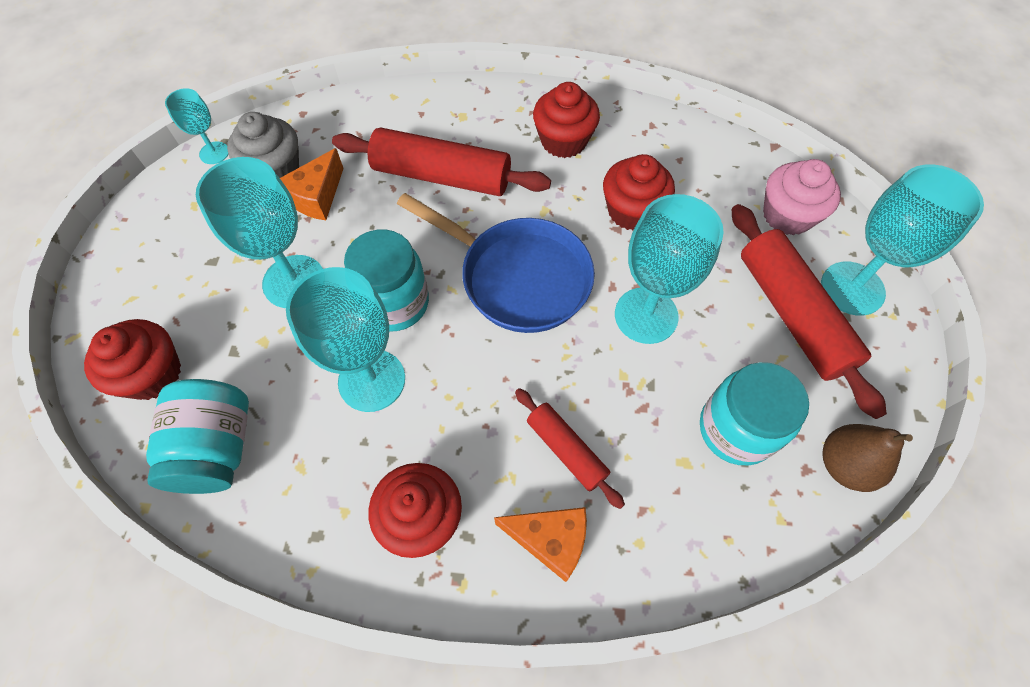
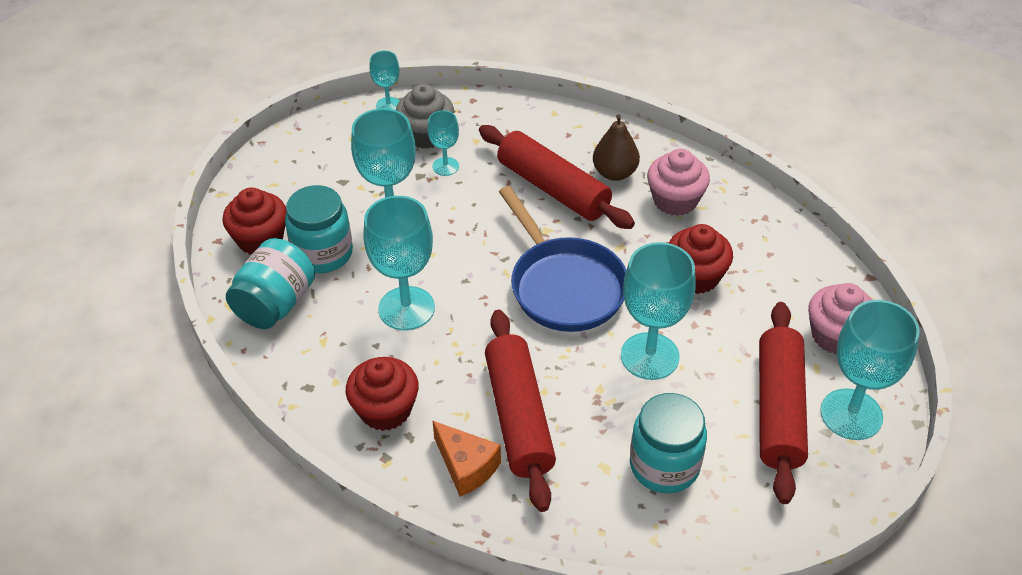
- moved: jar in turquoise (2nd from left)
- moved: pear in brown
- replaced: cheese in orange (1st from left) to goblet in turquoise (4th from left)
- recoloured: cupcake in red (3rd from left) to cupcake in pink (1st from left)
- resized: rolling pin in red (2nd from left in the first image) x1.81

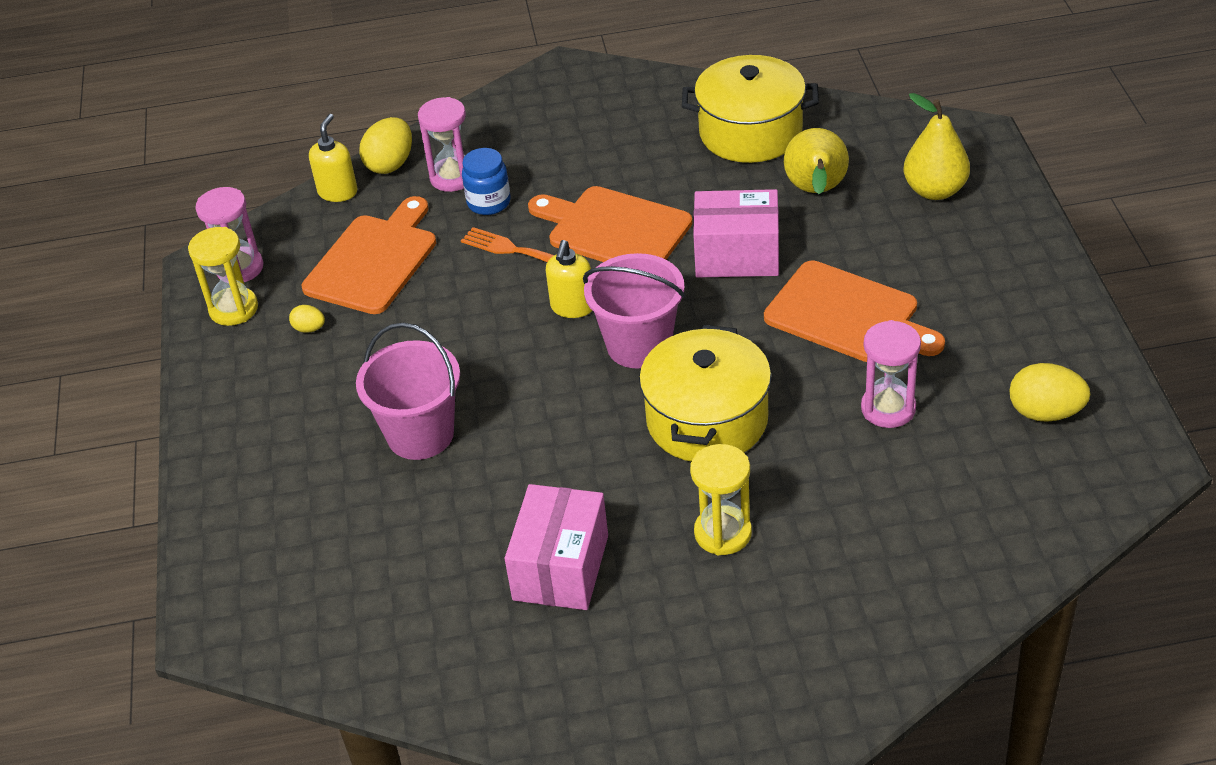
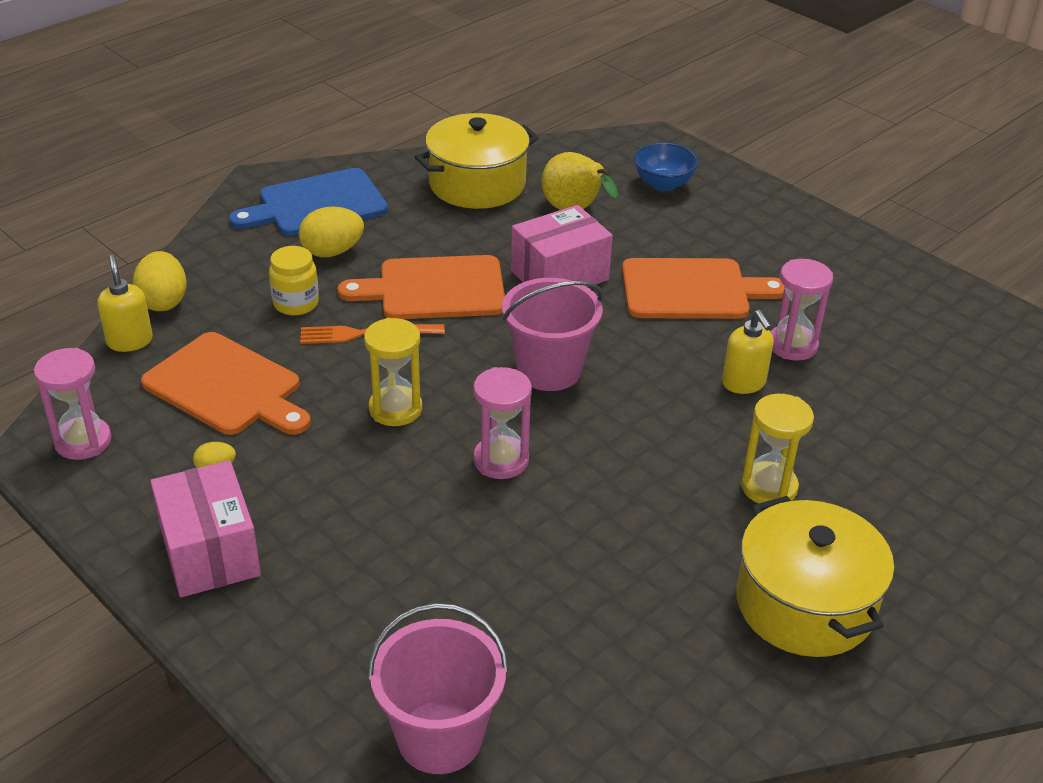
- added: cutting board in blue
- moved: hourglass in yellow (1st from left)
- moved: bucket in pink (1st from left)
- moved: hourglass in pink (2nd from left)
- moved: box in pink (1st from left)
- moved: soap dispenser in yellow (2nd from left)
- moved: pot in yellow (1st from left in the first image) to pot in yellow (2nd from left)
- moved: egg in yellow (3rd from left)
- replaced: pear in yellow (2nd from left) to bowl in blue
- recoloured: jar in blue to jar in yellow
- turned: cutting board in orange (1st from left) 135 degrees clockwise

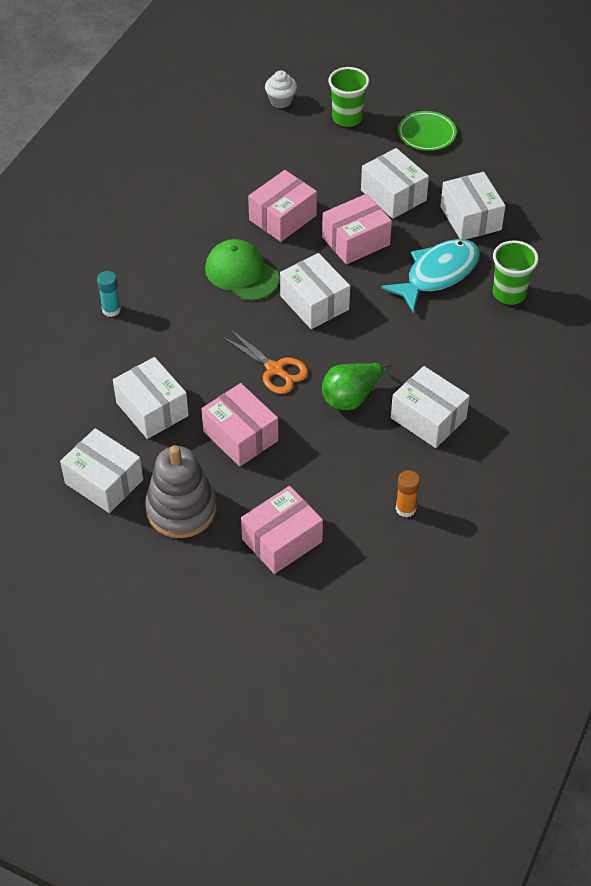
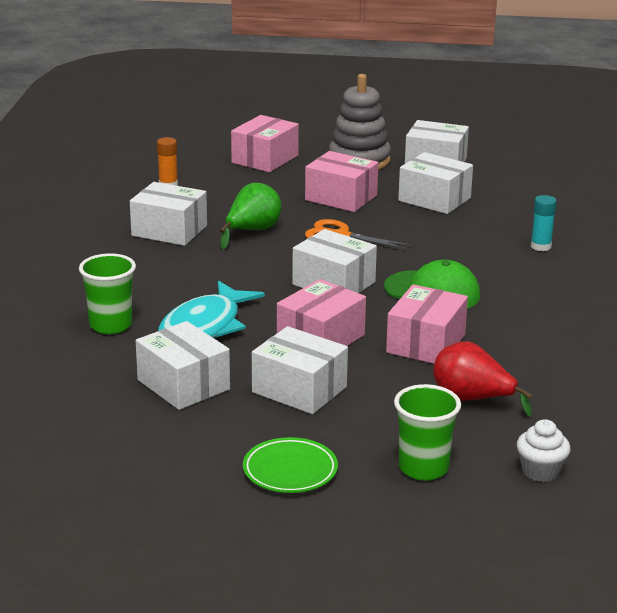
- added: pear in red

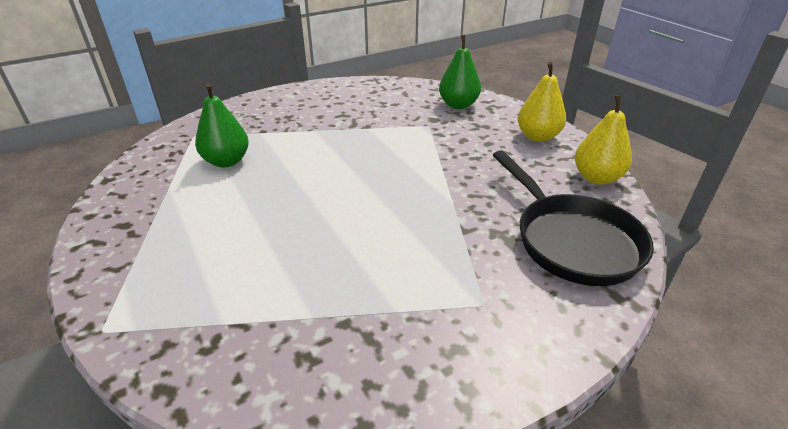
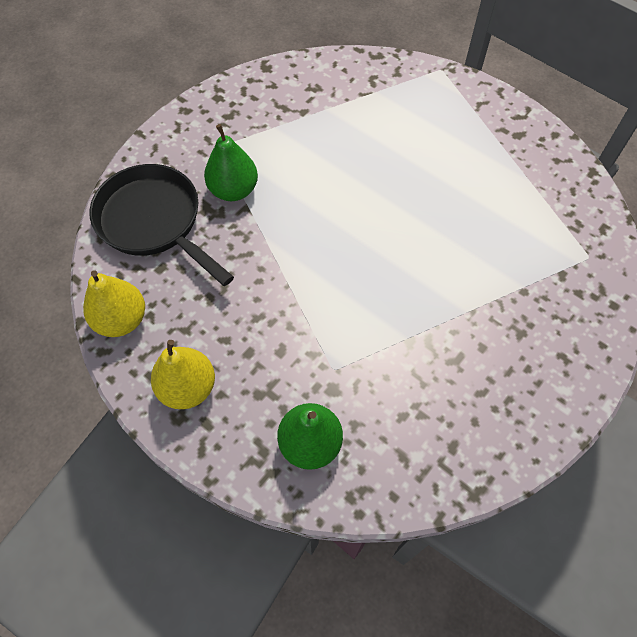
- moved: pear in green (1st from left)

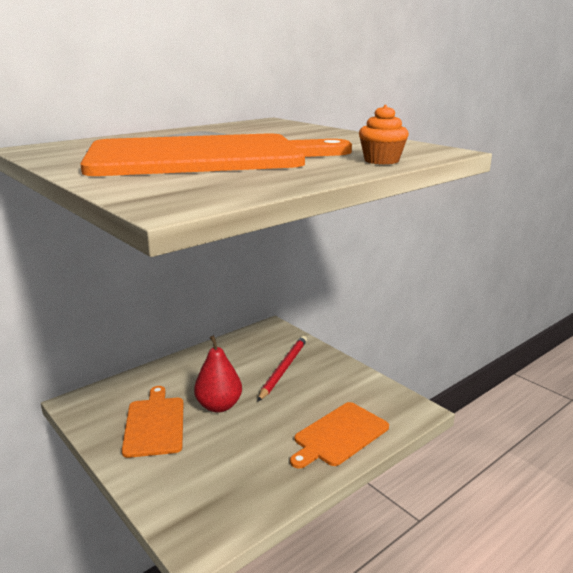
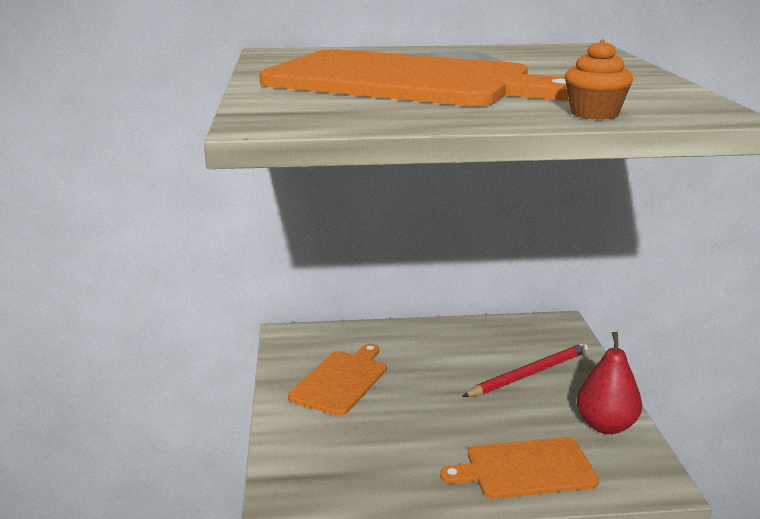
- moved: pear in red

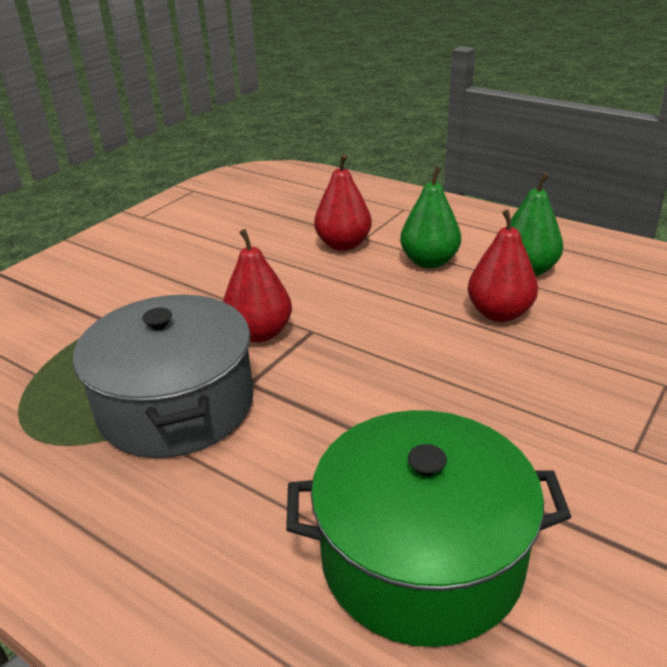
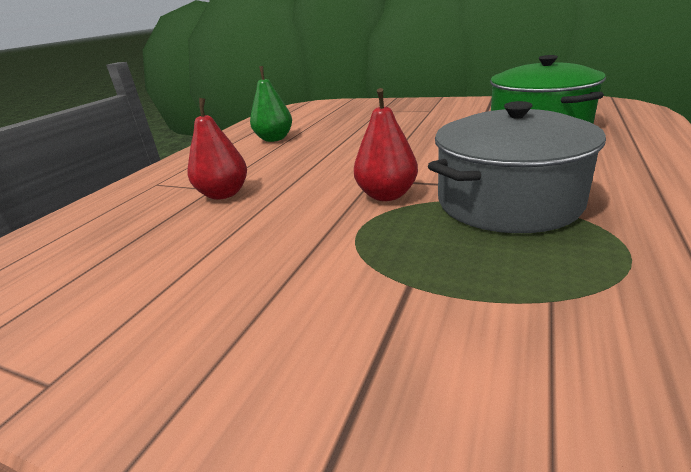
- removed: pear in green (1st from left)
- removed: pear in red (3rd from left)

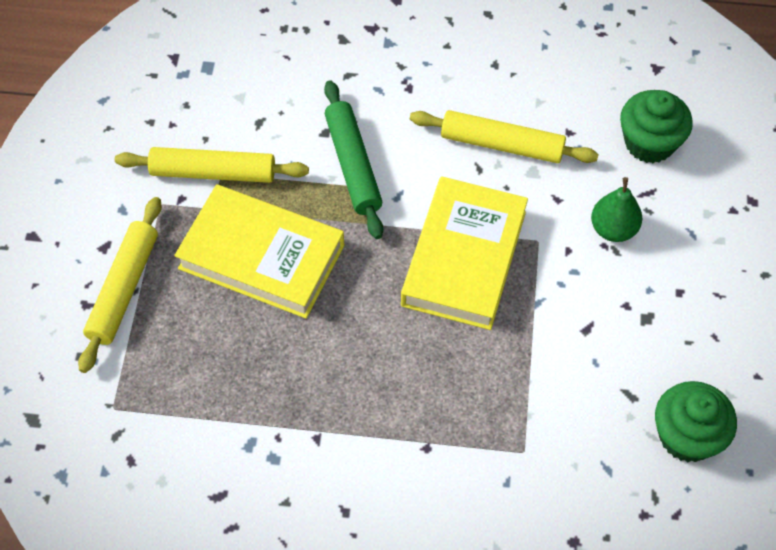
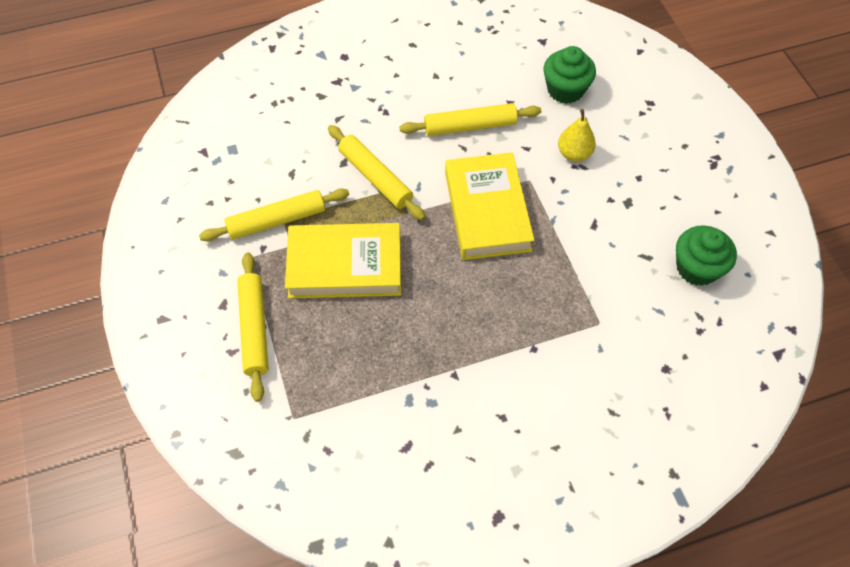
- recoloured: rolling pin in green to rolling pin in yellow (3rd from left)
- recoloured: pear in green to pear in yellow

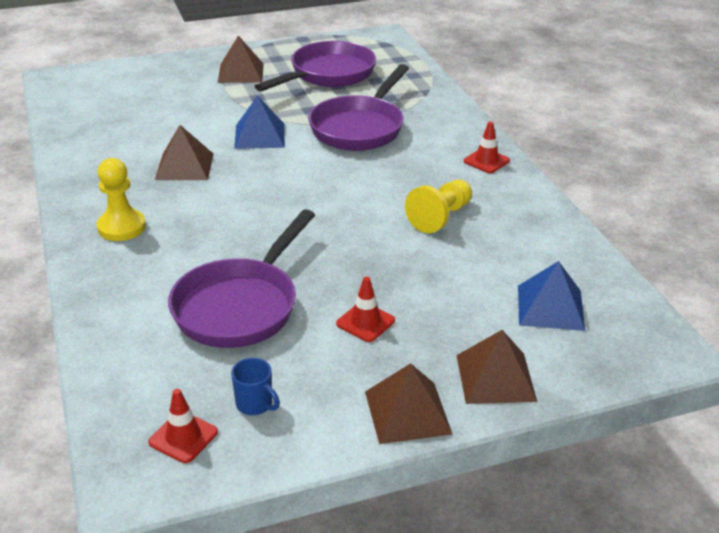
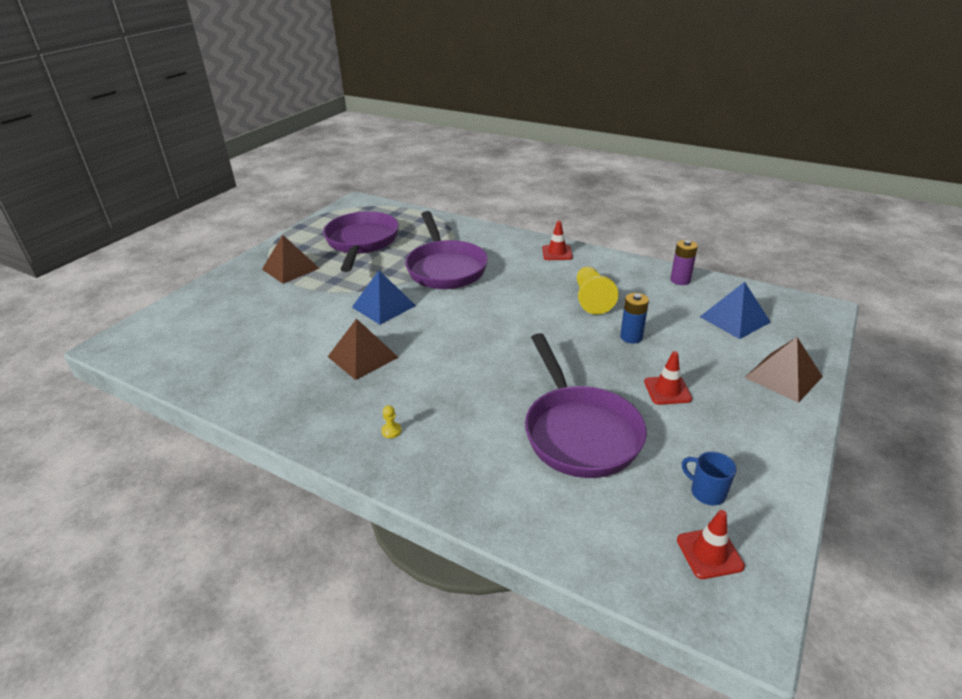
- removed: pyramid in brown (3rd from left)
- added: battery in blue
- added: battery in purple
- turned: mug in blue 135 degrees counterclockwise
- resized: pawn in yellow (1st from left) x0.41

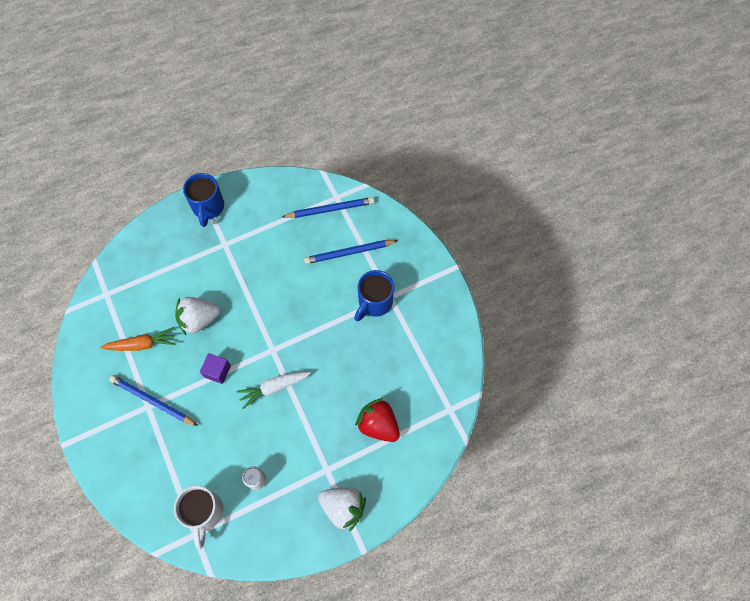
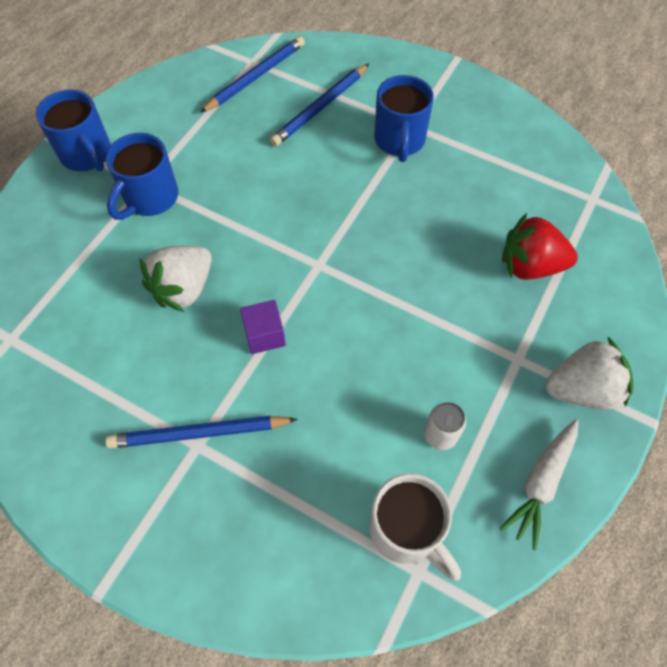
- removed: carrot in orange
- added: mug in blue (2nd from left)
- moved: carrot in white

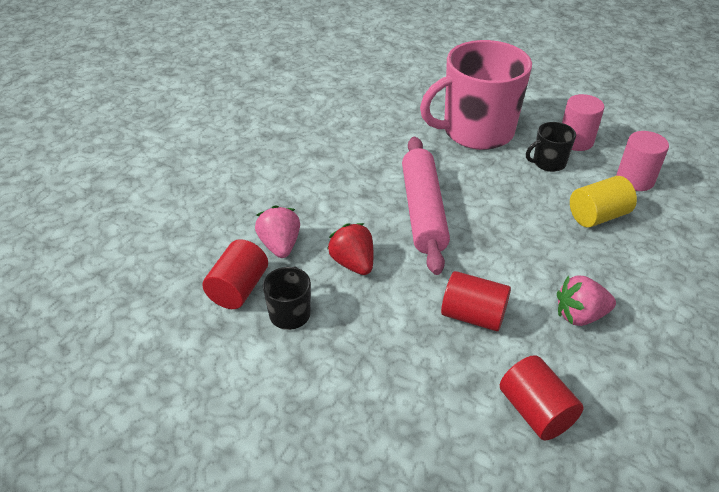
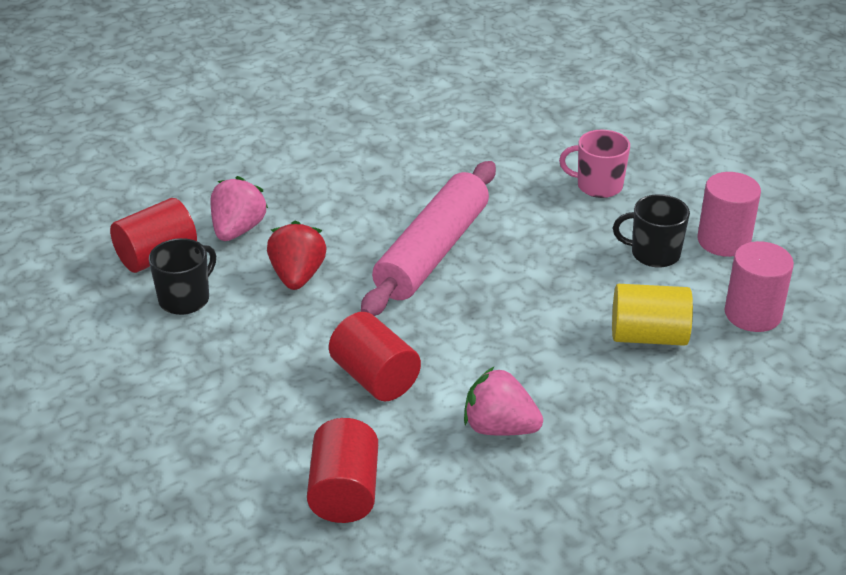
- resized: mug in pink x0.44

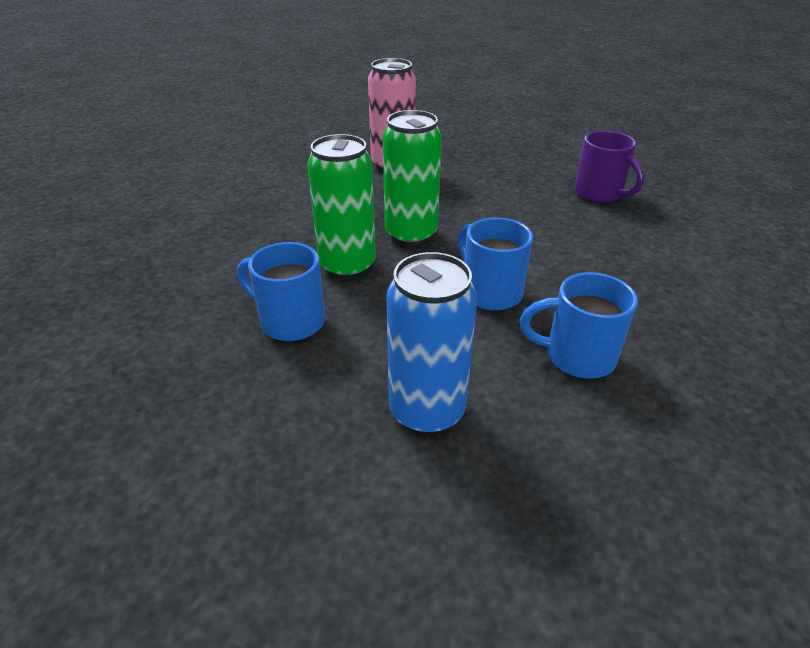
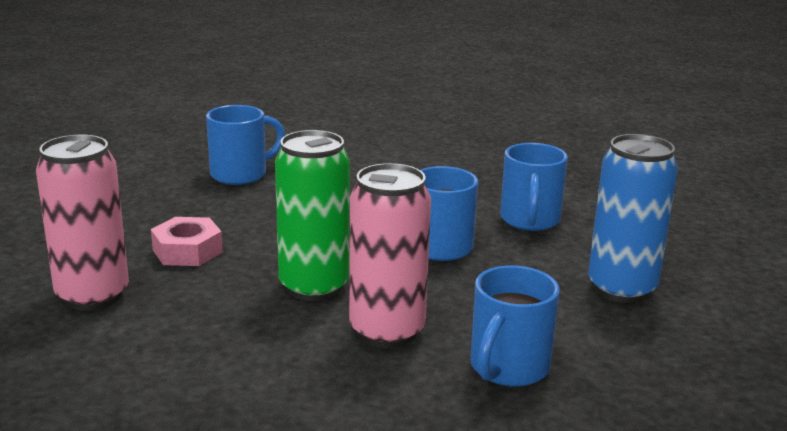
- added: nut in pink
- recoloured: can in green (1st from left) to can in pink (2nd from left)
- recoloured: mug in purple to mug in blue (1st from left)

